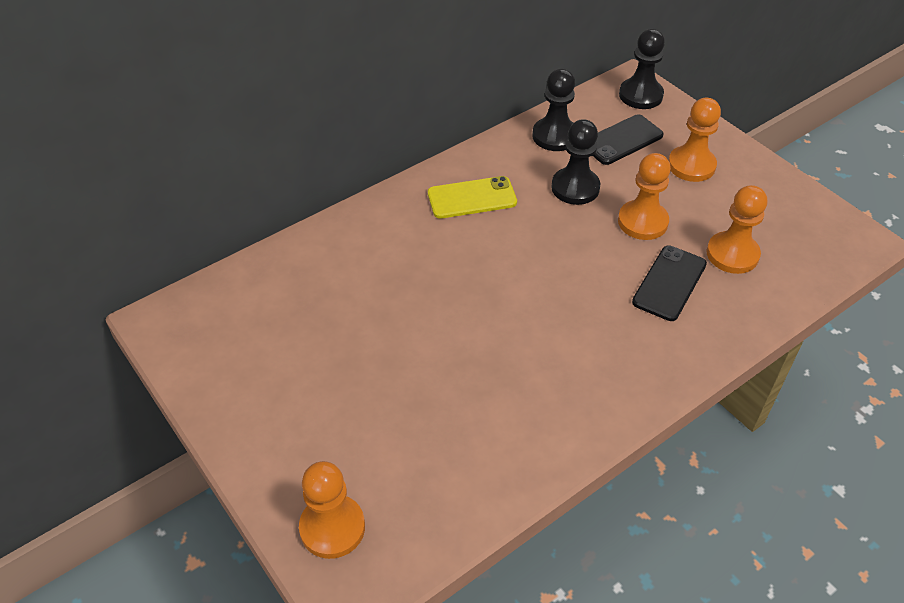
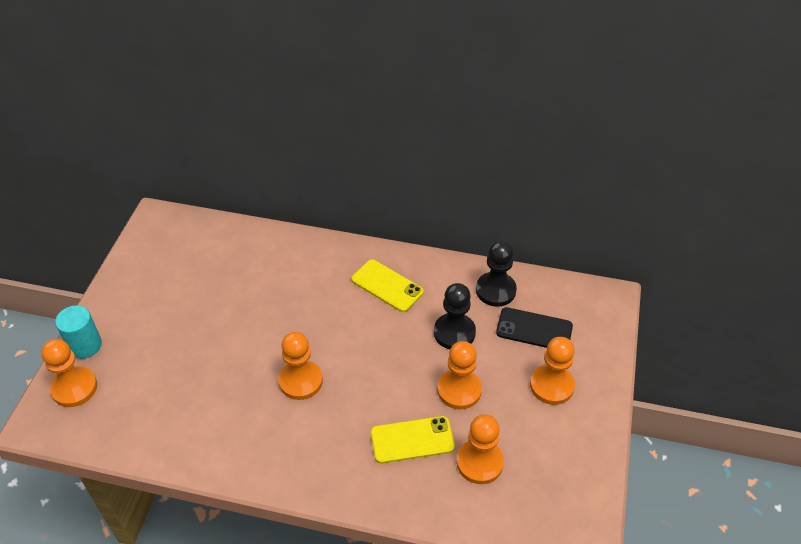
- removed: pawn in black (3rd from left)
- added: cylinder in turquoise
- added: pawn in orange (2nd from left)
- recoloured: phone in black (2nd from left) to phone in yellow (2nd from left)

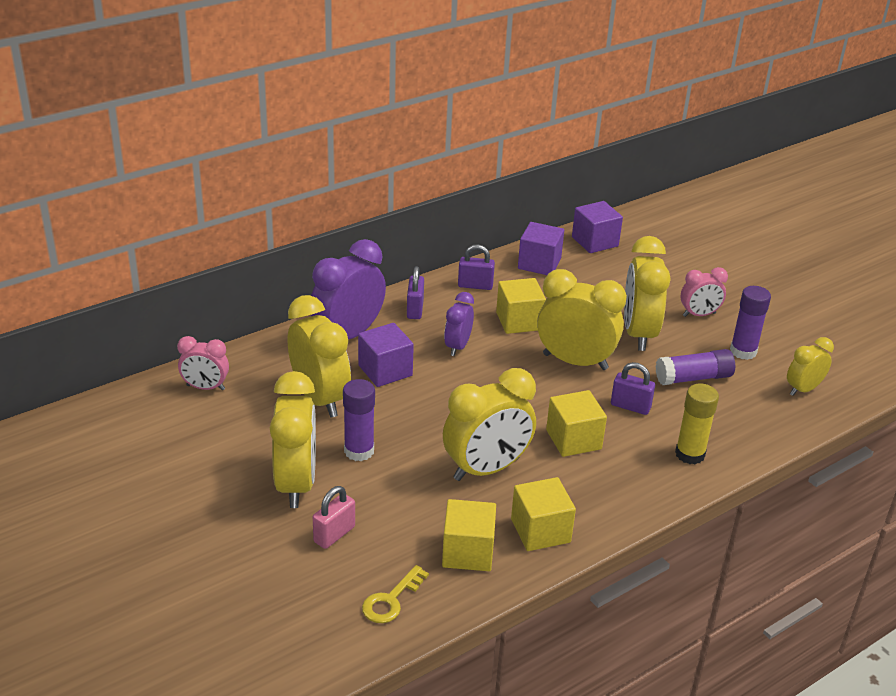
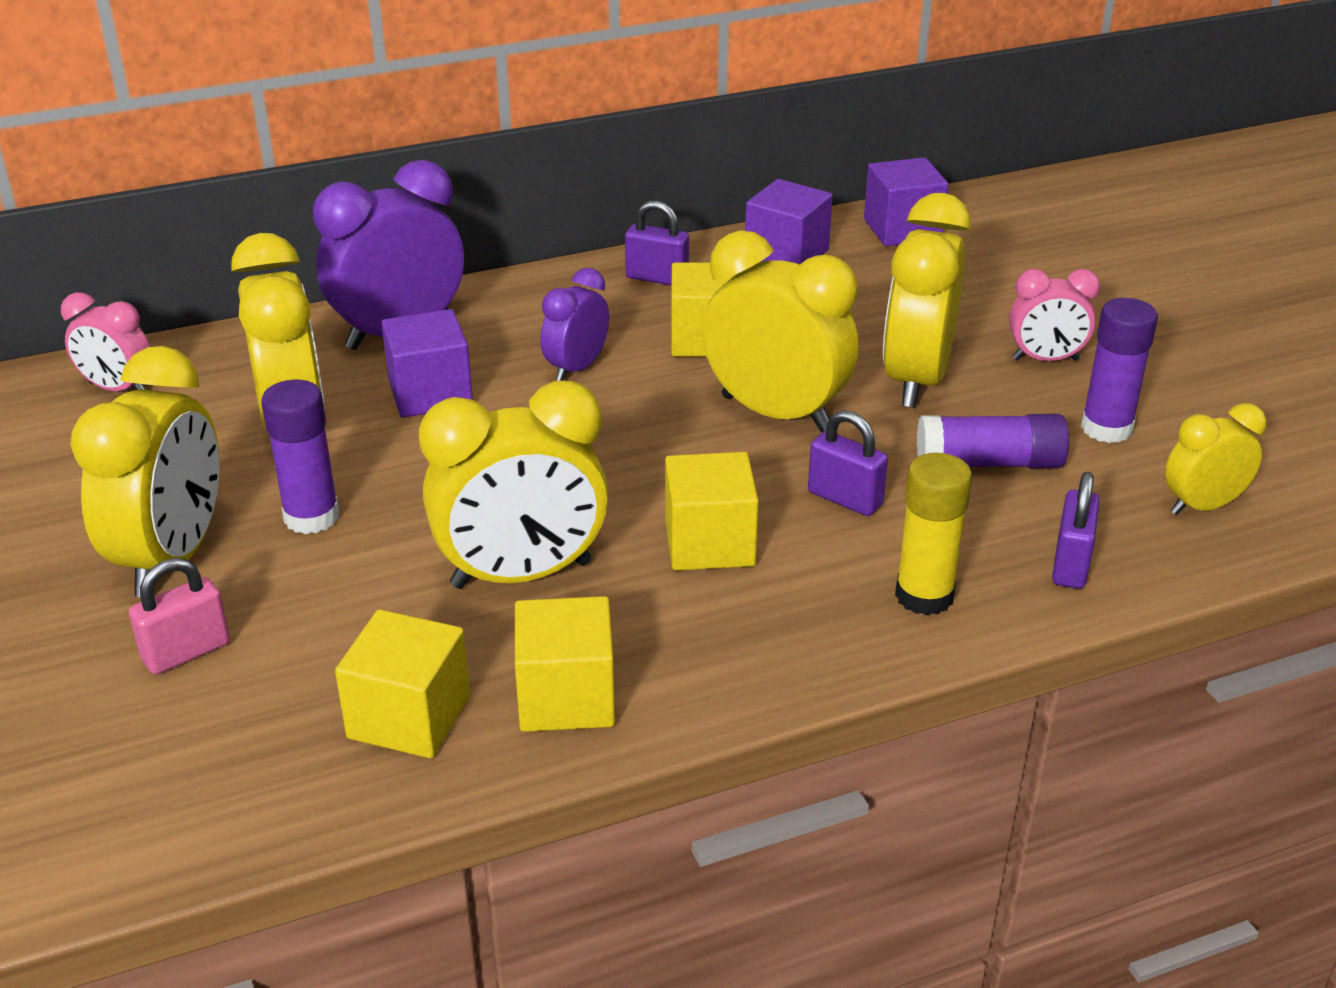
- removed: key in yellow
- moved: padlock in purple (1st from left in the first image) to padlock in purple (3rd from left)

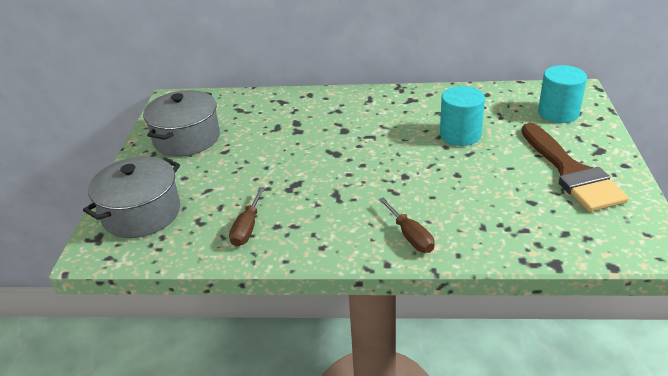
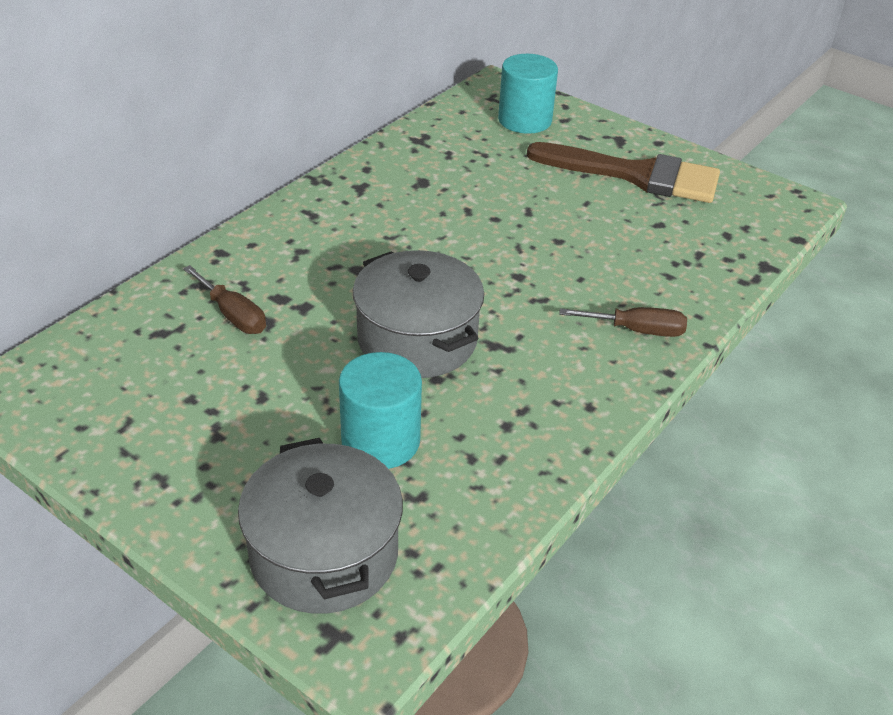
- moved: pot in grey (2nd from left)
- moved: screwdriver in brown (1st from left)
- moved: cylinder in turquoise (1st from left)

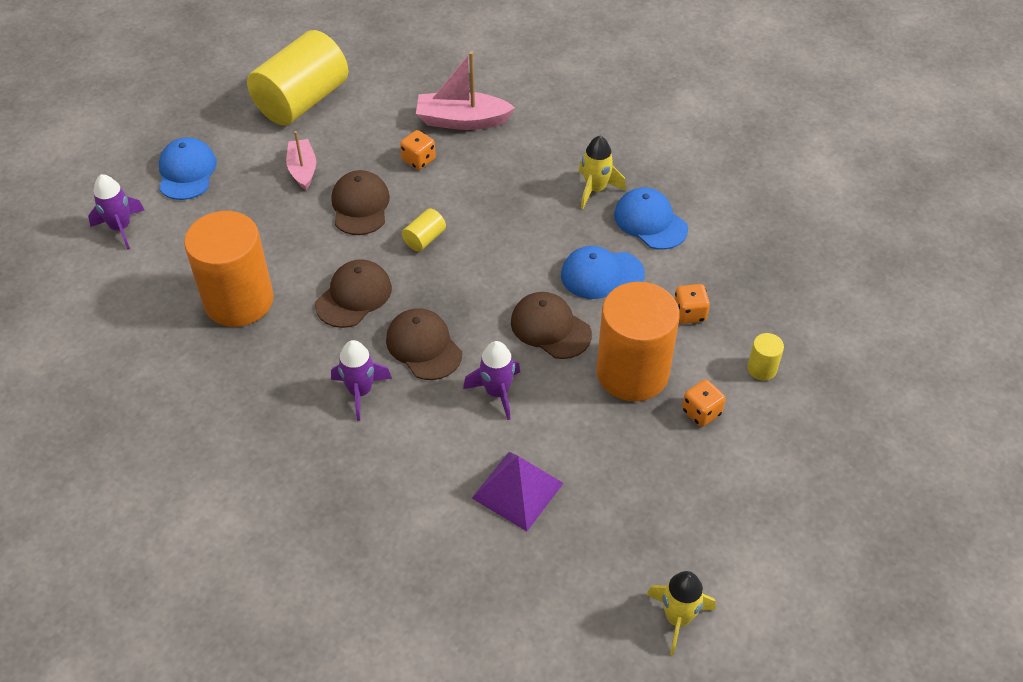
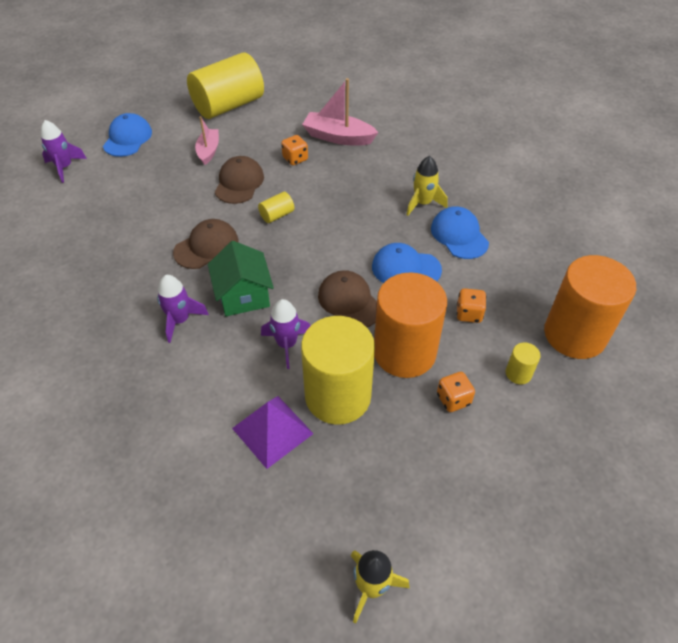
- added: cylinder in yellow (3rd from left)
- moved: cylinder in orange (1st from left in the first image) to cylinder in orange (2nd from left)
- replaced: cap in brown (3rd from left) to house in green

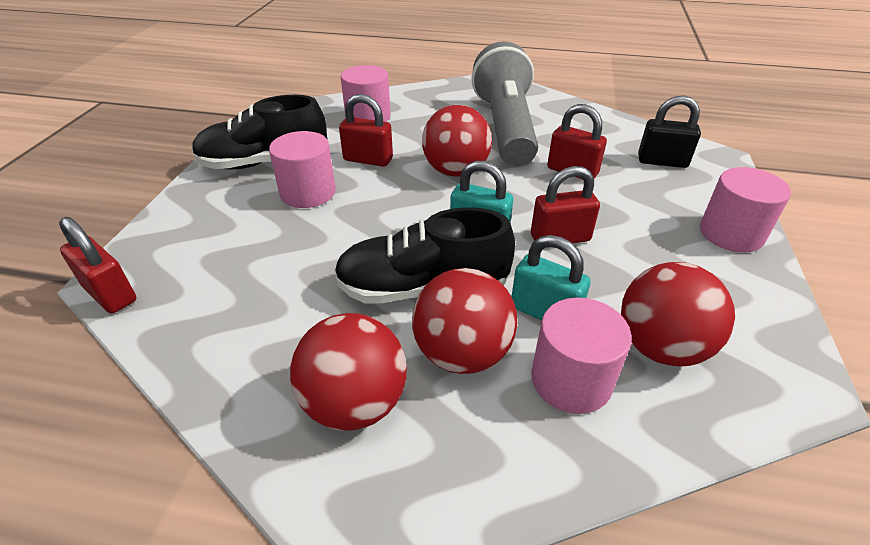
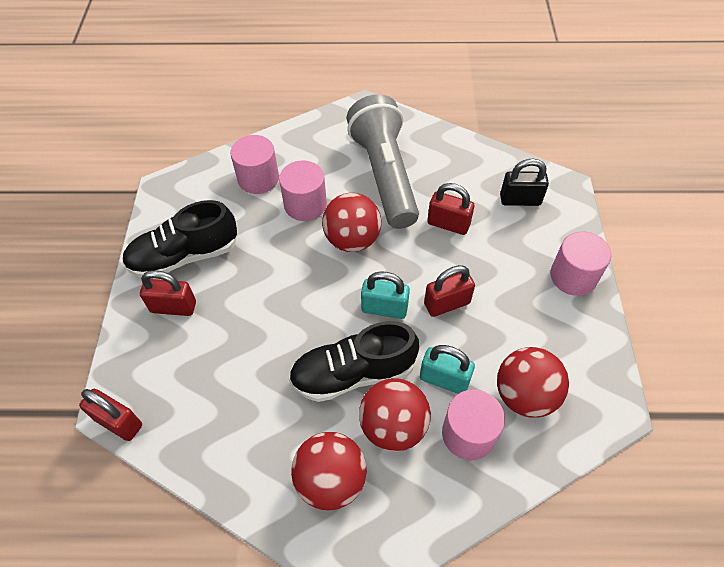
- moved: cylinder in pink (1st from left in the first image) to cylinder in pink (2nd from left)
- moved: padlock in red (2nd from left)

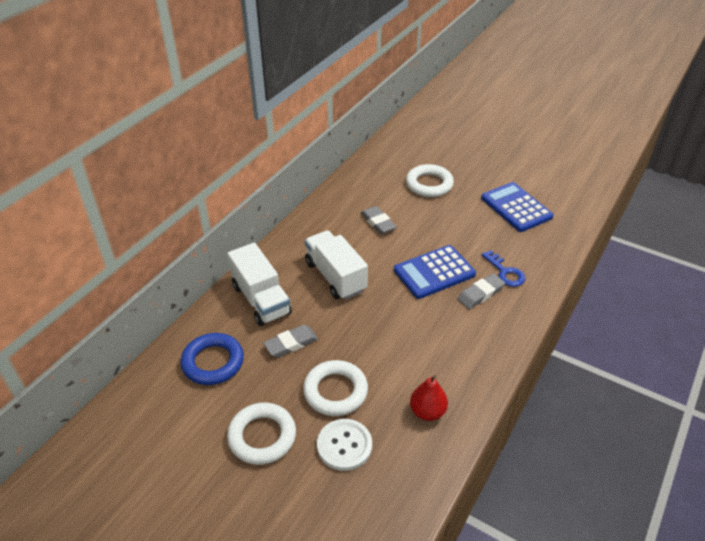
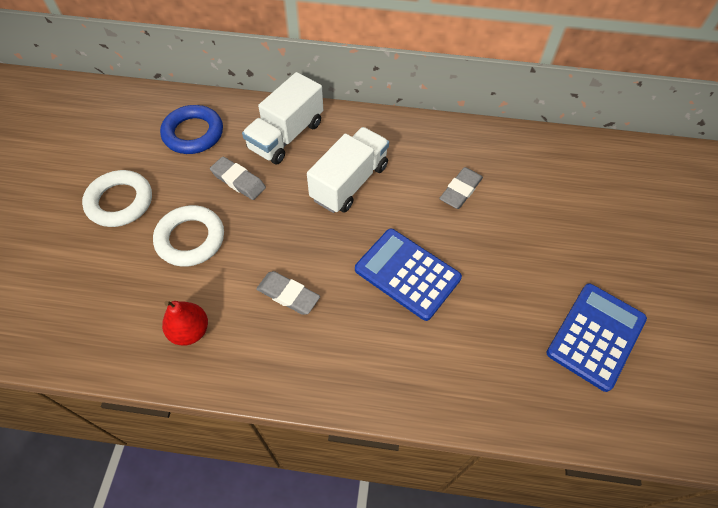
- removed: button in white
- removed: ring in white (3rd from left)
- removed: key in blue
- moved: eraser in grey (3rd from left in the first image) to eraser in grey (2nd from left)

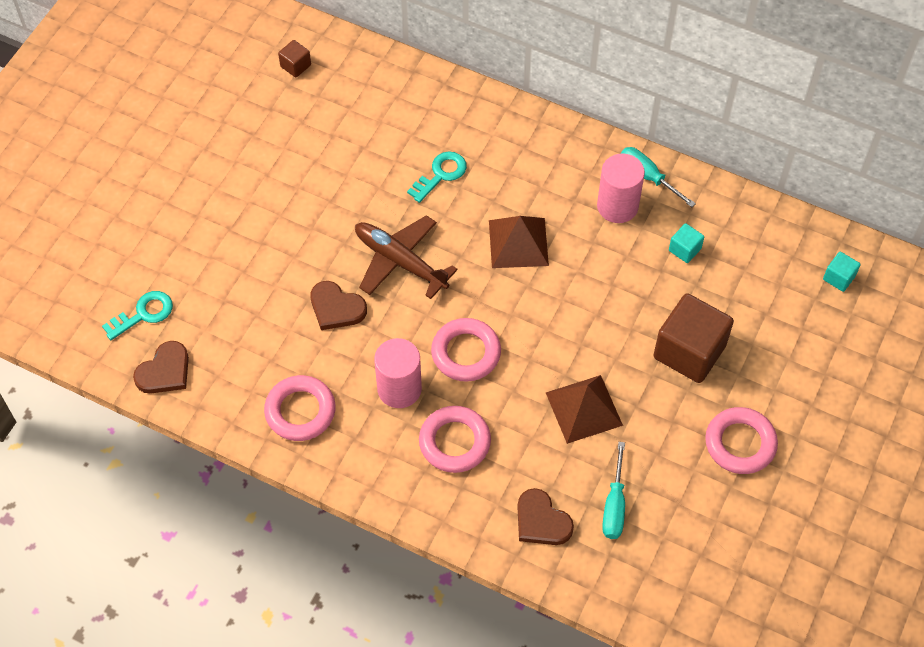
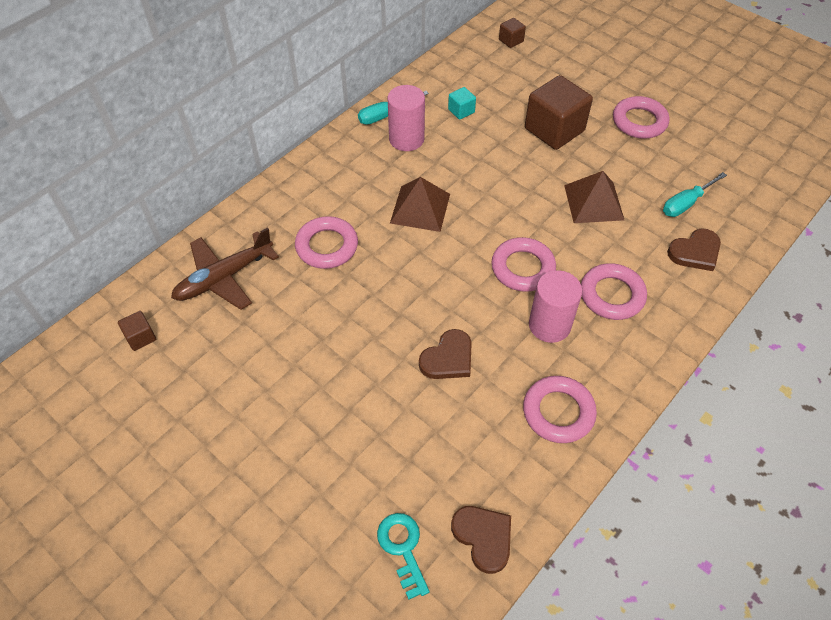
- moved: plane in brown
- replaced: key in turquoise (2nd from left) to ring in pink (1st from left)
- recoloured: cube in turquoise (2nd from left) to cube in brown (2nd from left)
- turned: screwdriver in turquoise (1st from left in the first image) 120 degrees clockwise

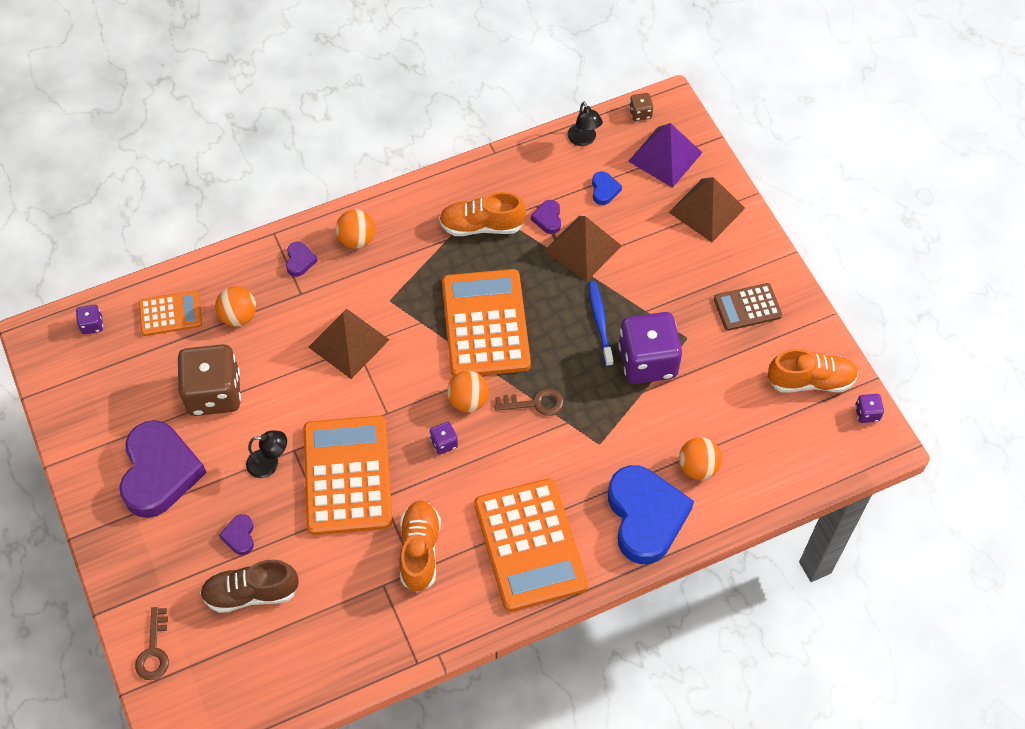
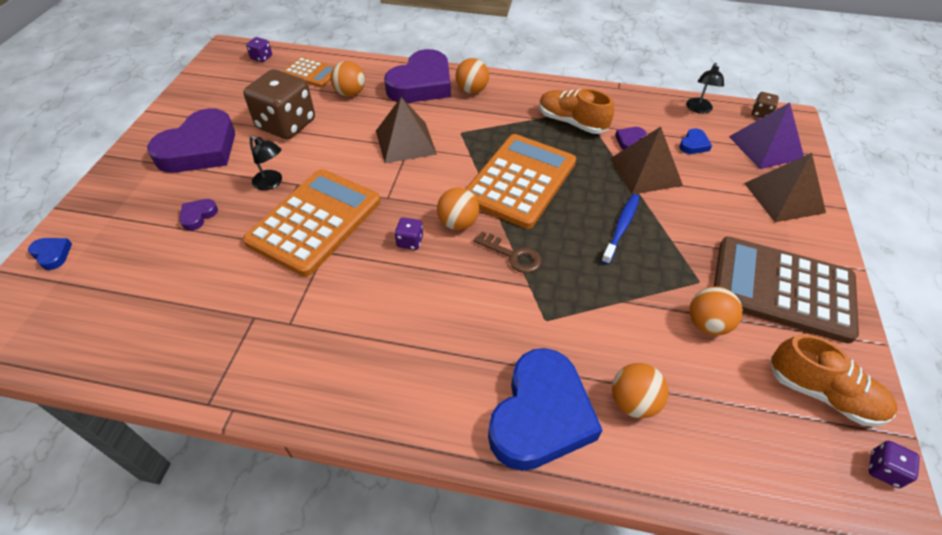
- removed: shoe in brown
- removed: shoe in orange (1st from left)
- removed: calculator in orange (4th from left)
- removed: dice in purple (3rd from left)
- added: ball in orange (5th from left)
- replaced: key in brown (1st from left) to heart in blue (1st from left)
- resized: heart in purple (3rd from left) x2.45
- resized: calculator in brown x1.91

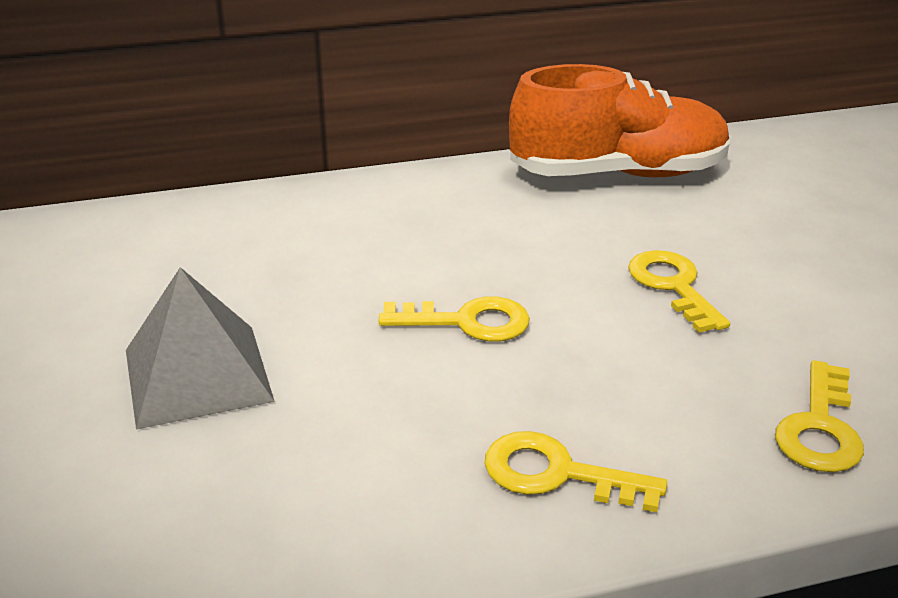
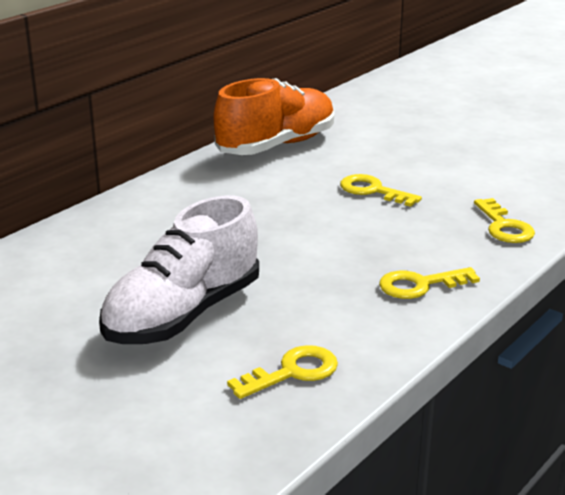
- moved: key in yellow (1st from left)
- replaced: pyramid in grey to shoe in white

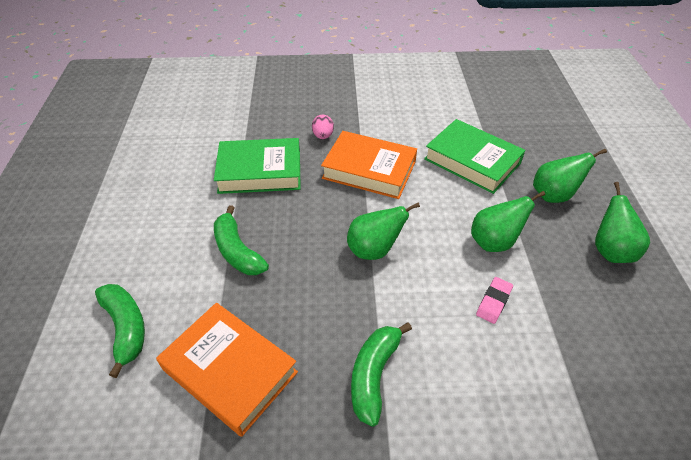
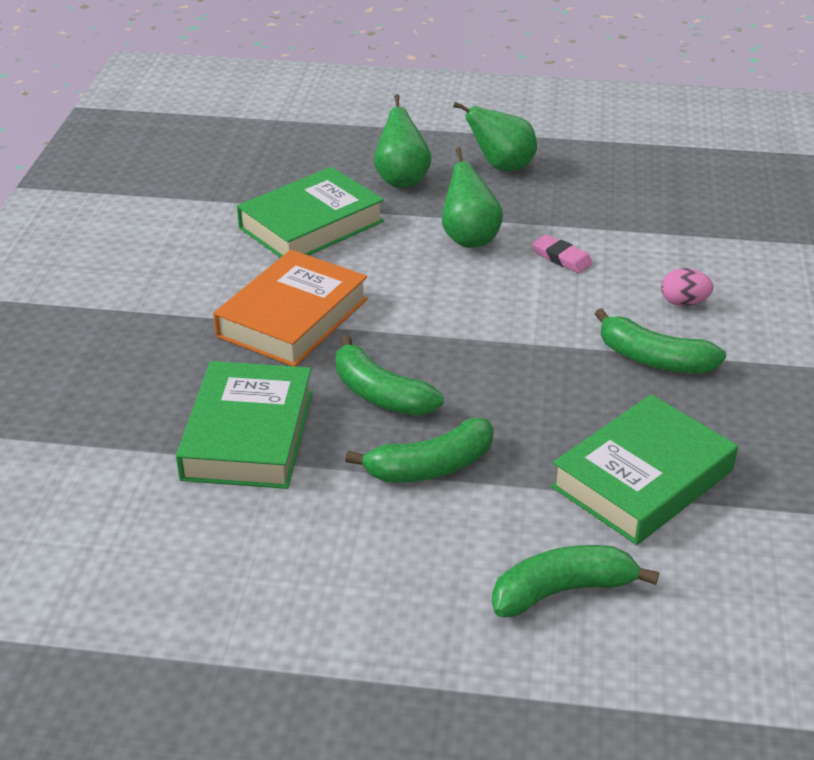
- removed: pear in green (1st from left)
- added: banana in green (1st from left)
- moved: egg in pink
- recoloured: book in orange (1st from left) to book in green (3rd from left)

